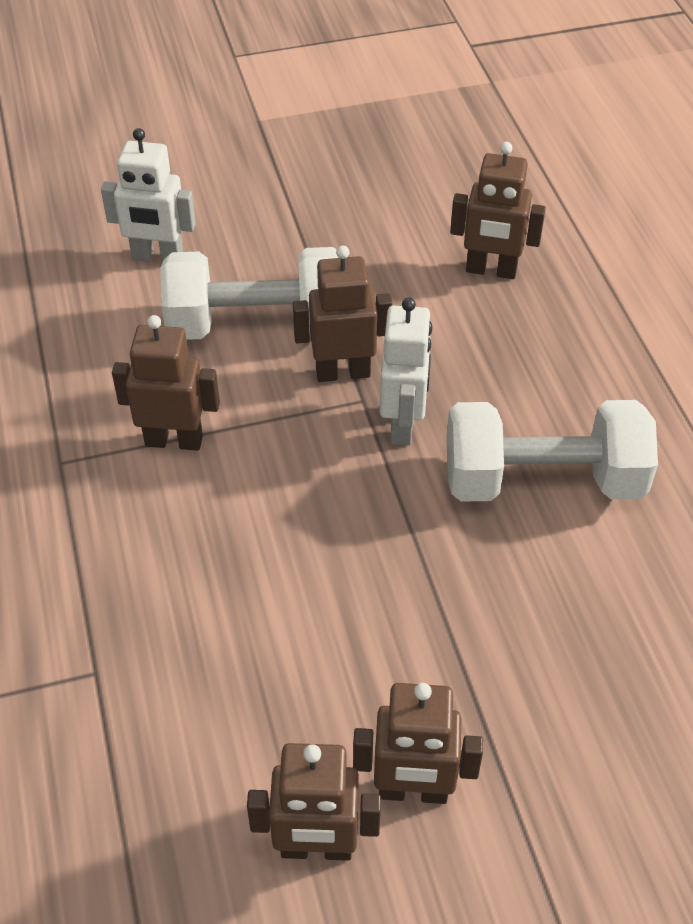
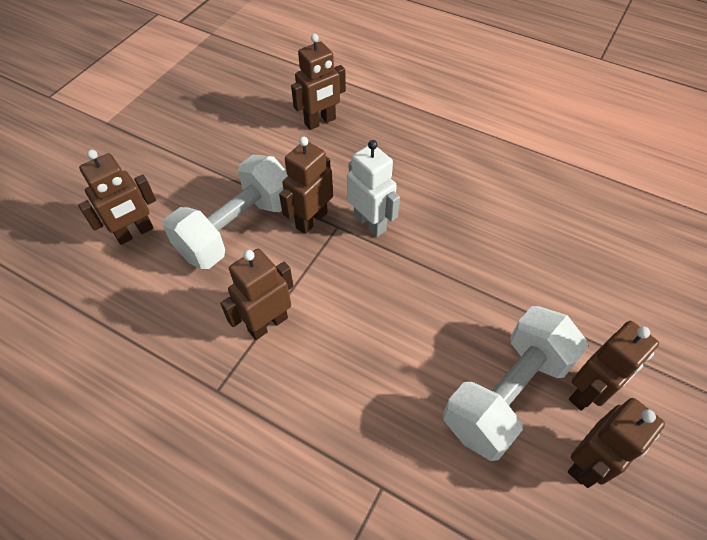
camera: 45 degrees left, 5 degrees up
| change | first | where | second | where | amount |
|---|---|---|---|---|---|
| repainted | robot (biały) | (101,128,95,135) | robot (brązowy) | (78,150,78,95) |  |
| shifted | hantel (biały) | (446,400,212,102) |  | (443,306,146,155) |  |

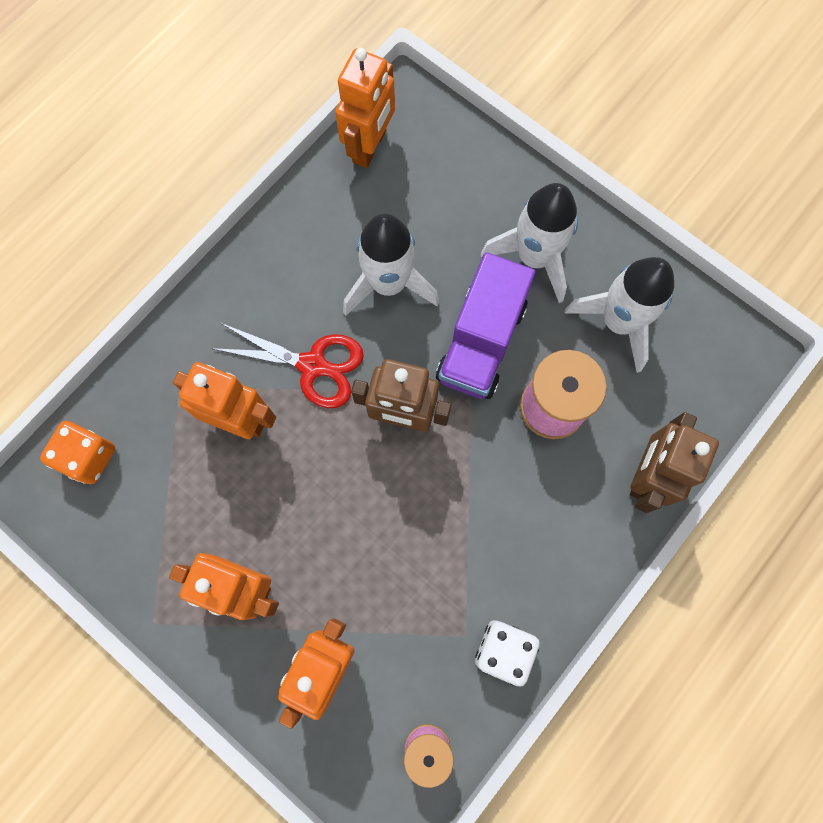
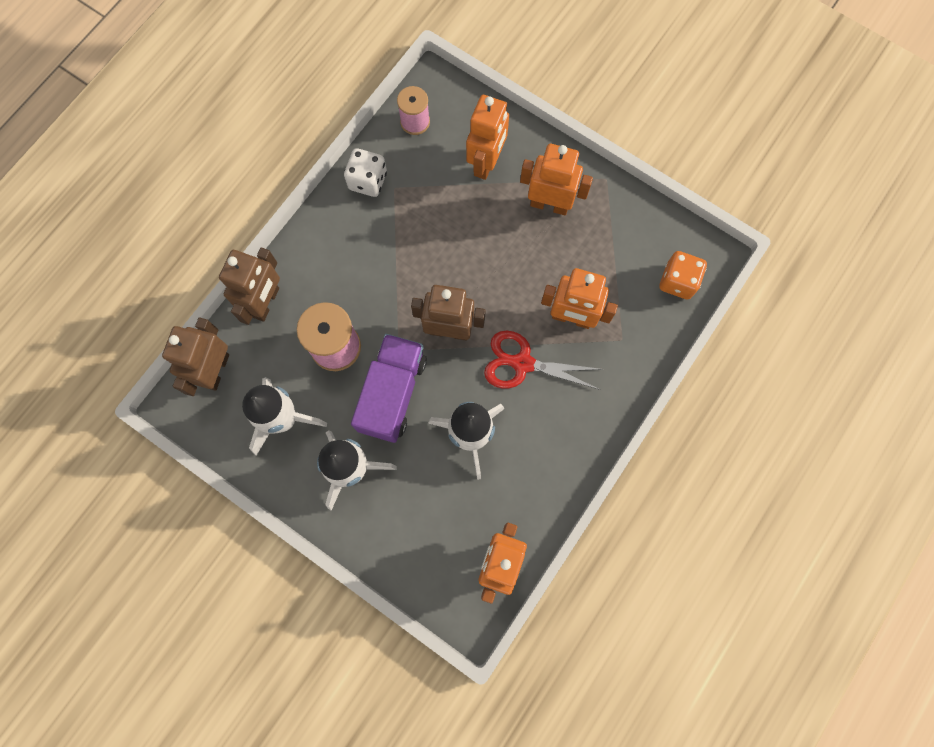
camera: 175 degrees right, 0 degrees up
| change | first | where | second | where | amount |
|---|---|---|---|---|---|
| new |  |  | robot (brązowy) | (162,318,67,78) |  |

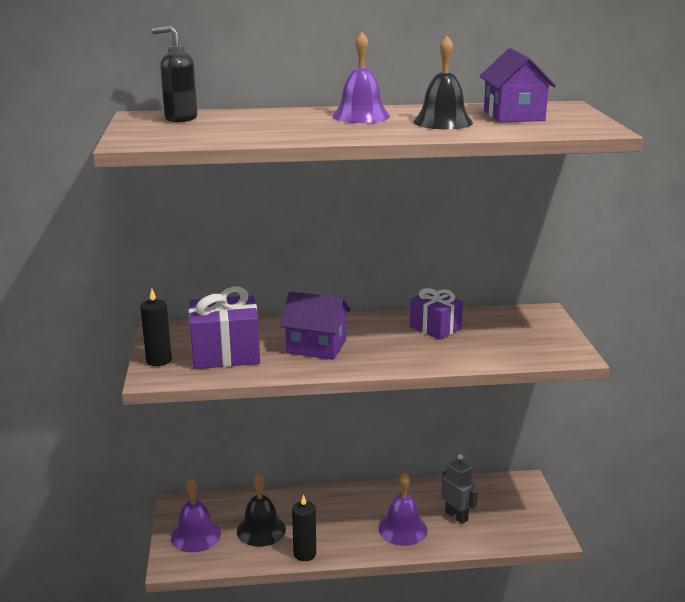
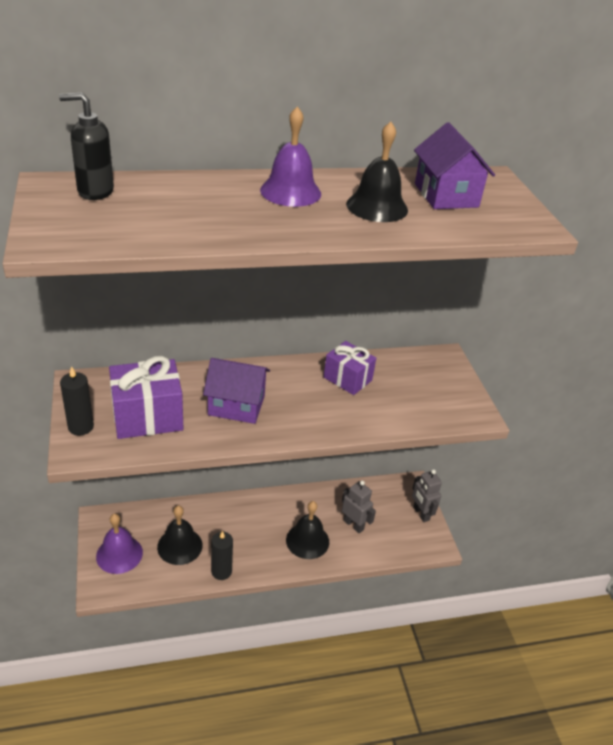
camera: 10 degrees left, 15 degrees up
| change | first | where | second | where | amount |
|---|---|---|---|---|---|
| repainted | dzwonek (fioletowy) | (379,473,48,73) | dzwonek (czarny) | (286,501,43,58) |  |
| new |  |  | robot (szary) | (412,469,30,53) |  |

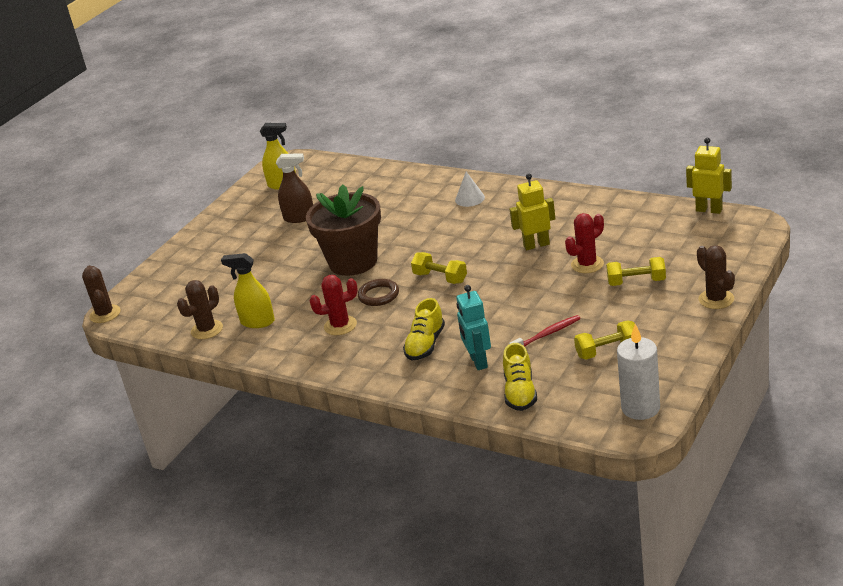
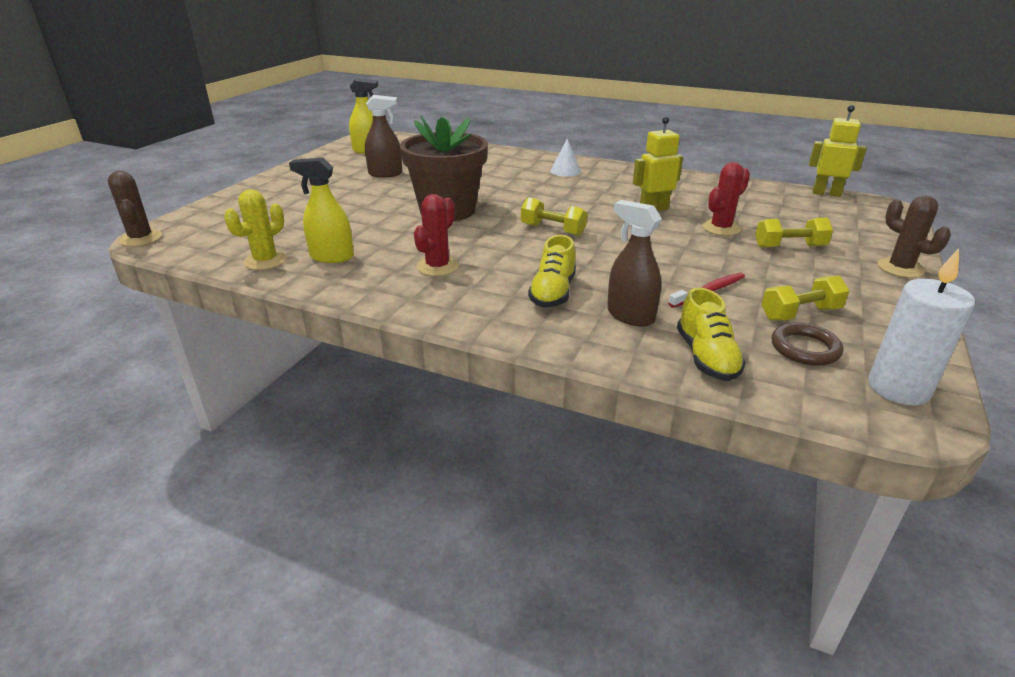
camera: 10 degrees left, 0 degrees up
| change | first | where | second | where | amount |
|---|---|---|---|---|---|
| rotated | kaktus (czerwony) | (309,275,49,60) |  | (414,194,45,82) | 45 degrees counterclockwise |
| shifted | pierścień (brązowy) | (358,279,41,27) |  | (771,322,73,44) |  |
| repainted | kaktus (brązowy) | (177,280,46,59) | kaktus (żółty) | (224,189,63,81) |  |
| swapped | robot (turkusowy) | (456,285,35,85) | spryskiwacz (brązowy) | (607,200,55,127) |  |

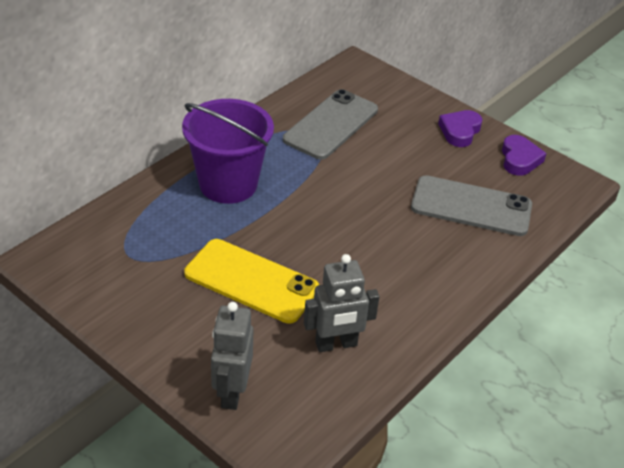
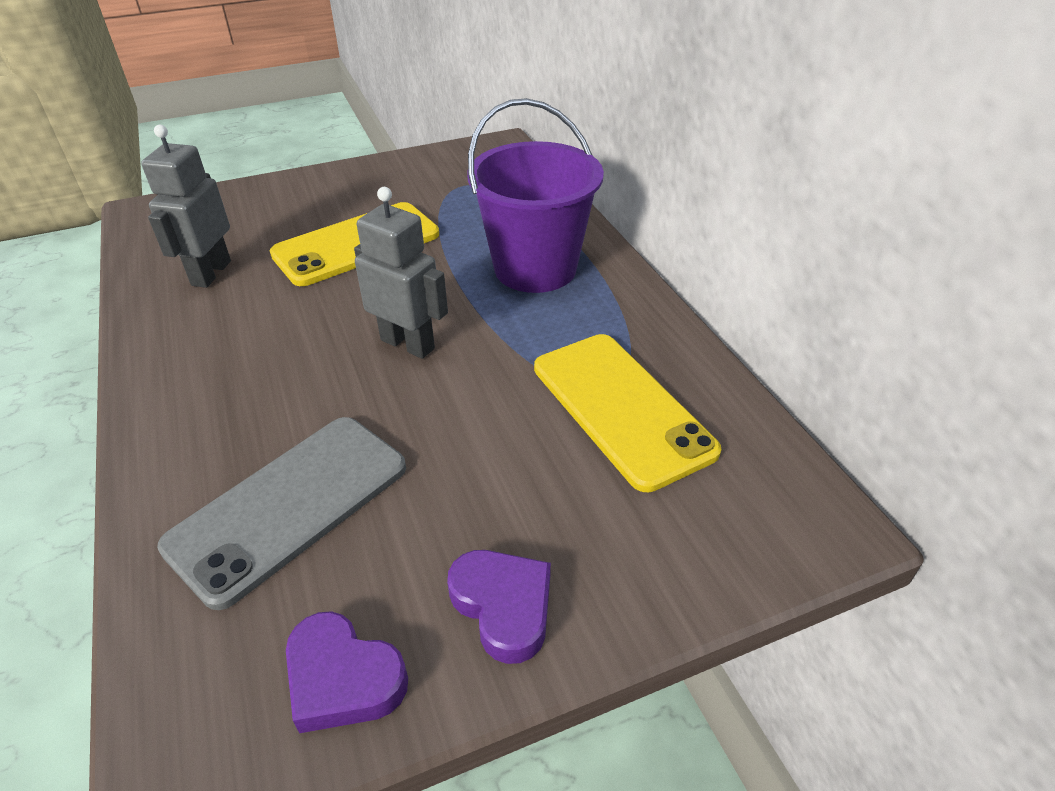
camera: 120 degrees right, 0 degrees up
| change | first | where | second | where | amount |
|---|---|---|---|---|---|
| repainted | telefon (szary) | (283,89,95,71) | telefon (żółty) | (534,334,188,158) |  |
| shifted | robot (szary) | (211,302,43,108) |  | (354,187,94,172) |  |

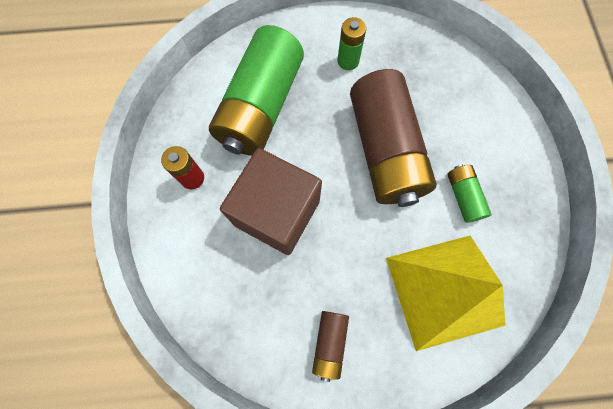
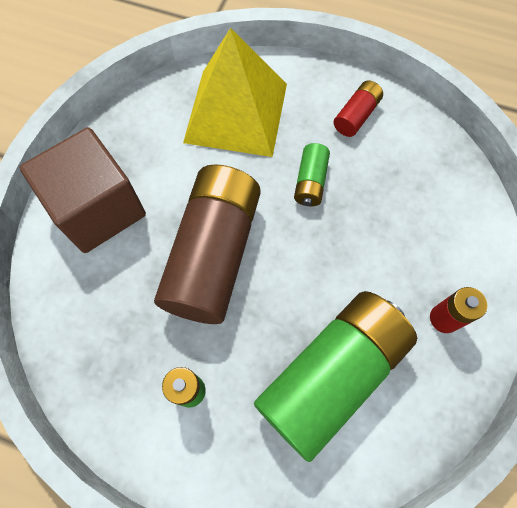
camera: 155 degrees left, 5 degrees down
| change | first | where | second | where | amount |
|---|---|---|---|---|---|
| shifted | sześcian (brązowy) | (220,148,102,107) |  | (20,127,126,126) |  |
| shifted | bateria (zielony) | (447,165,45,58) |  | (294,143,36,63) |  |
| repainted | bateria (brązowy) | (312,311,37,71) | bateria (czerwony) | (334,81,49,56) |  |

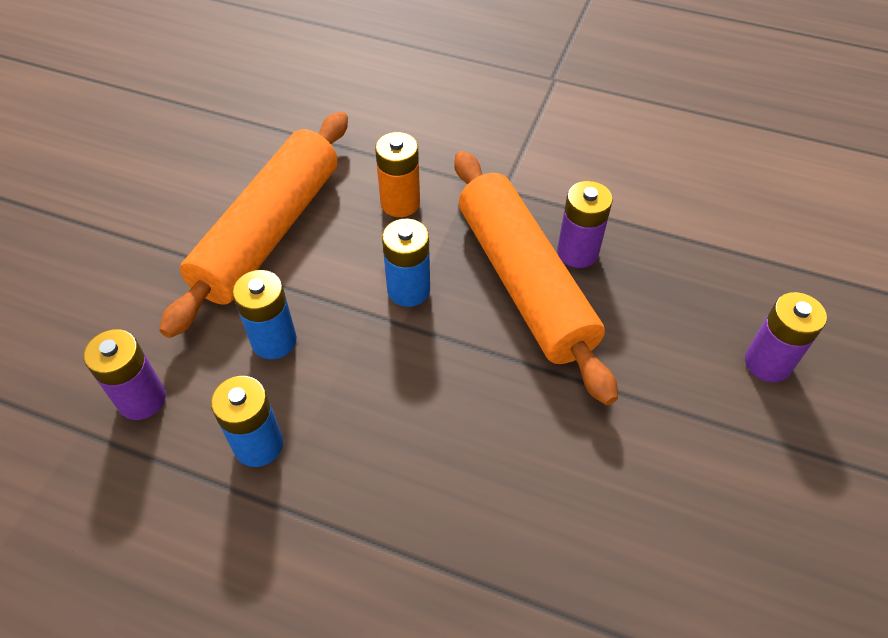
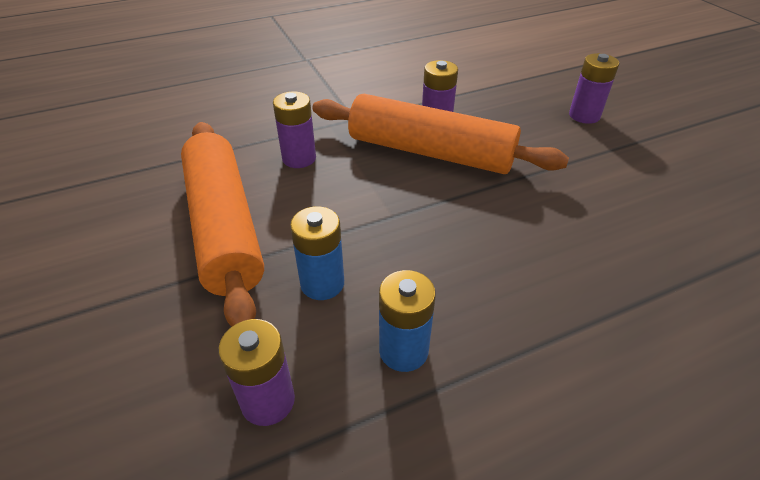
camera: 45 degrees left, 10 degrees down
| change | first | where | second | where | amount |
|---|---|---|---|---|---|
| repainted | bateria (pomarańczowy) | (375,132,45,85) | bateria (fioletowy) | (273,91,43,77) |  |
| gone | bateria (niebieski) | (382,219,48,88) |  |  |  |

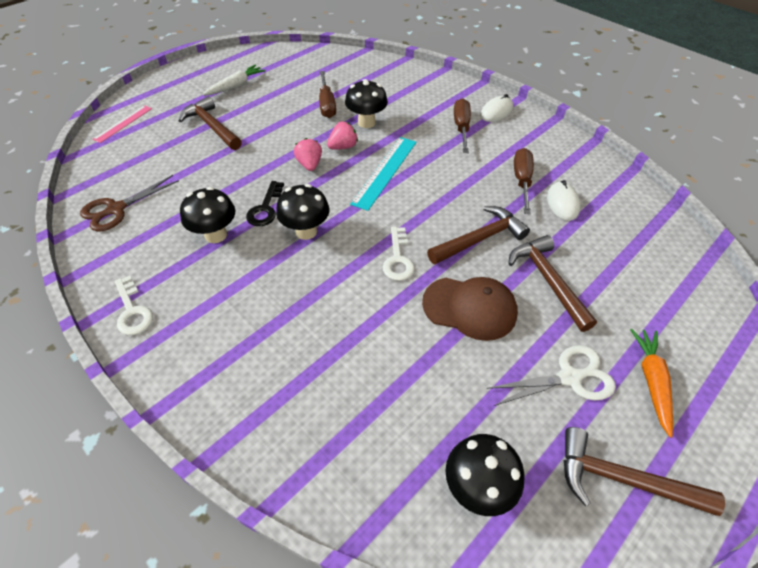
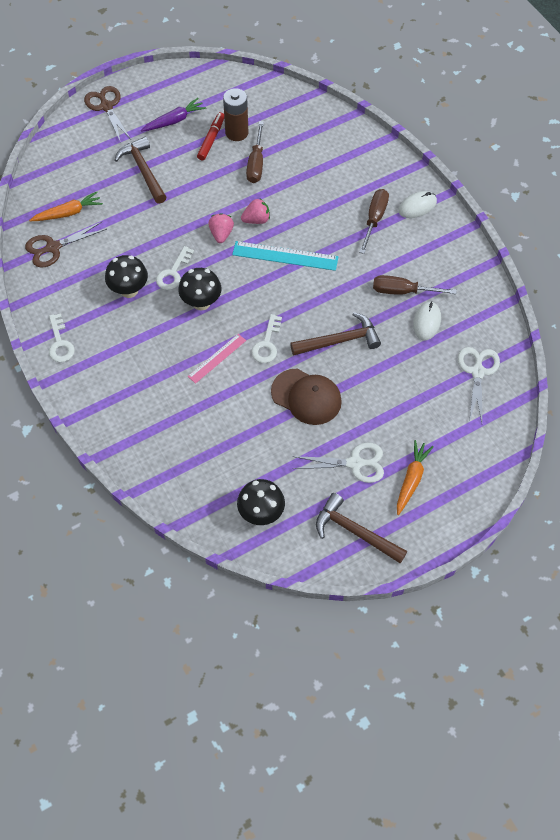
camera: 15 degrees right, 10 degrees up
| change | first | where | second | where | amount |
|---|---|---|---|---|---|
| repainted | marchewka (biały) | (203,65,62,31) | marchewka (fioletowy) | (141,98,65,34) |  |
| gone | grzyb (czarny) | (345,79,43,49) |  |  |  |
| shifted | linijka (różowy) | (93,105,59,38) |  | (188,334,58,50) |  |
| rotated | linijka (turkusowy) | (350,137,66,74) |  | (232,241,106,30) | 60 degrees clockwise |
| rotated | śrubokręt (brązowy) | (514,148,20,66) |  | (373,275,84,20) | 105 degrees counterclockwise |
| repainted | klucz (czarny) | (246,181,38,45) | klucz (biały) | (156,246,38,44) |  |
| gone | młotek (brązowy) | (508,235,89,97) |  |  |  |
| new |  |  | nożyczki (brązowy) | (84,86,47,56) |  |
| new |  |  | bateria (brązowy) | (223,88,25,53) |  |
| new |  |  | flamaster (czerwony) | (197,112,27,49) |  |
| new |  |  | marchewka (pomarańczowy) | (29,192,74,29) |  |
| new |  |  | nożyczki (biały) | (458,347,42,76) |  |

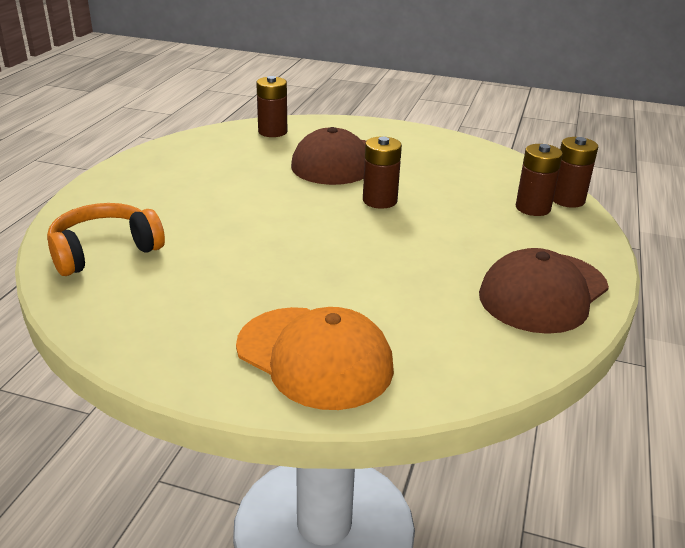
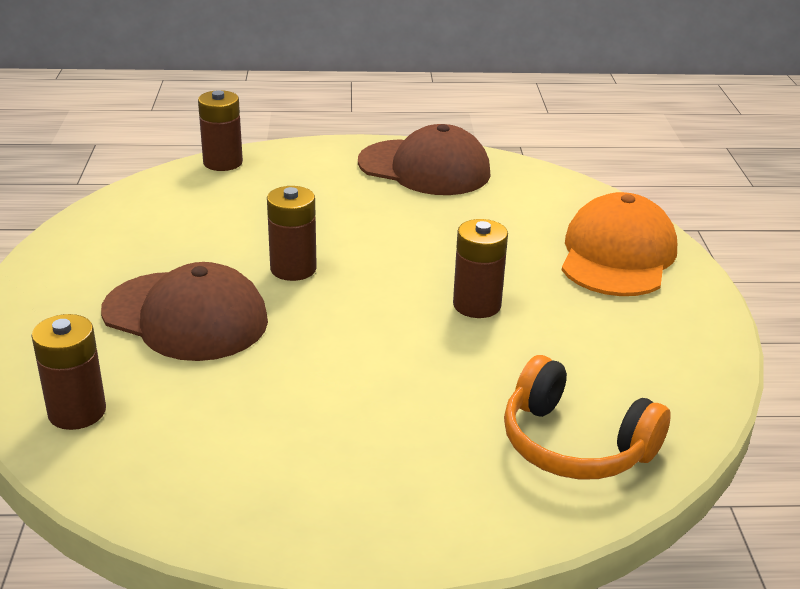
camera: 110 degrees left, 0 degrees up
| change | first | where | second | where | amount |
|---|---|---|---|---|---|
| shifted | bateria (brązowy) | (516,144,47,72) |  | (453,219,55,99) |  |

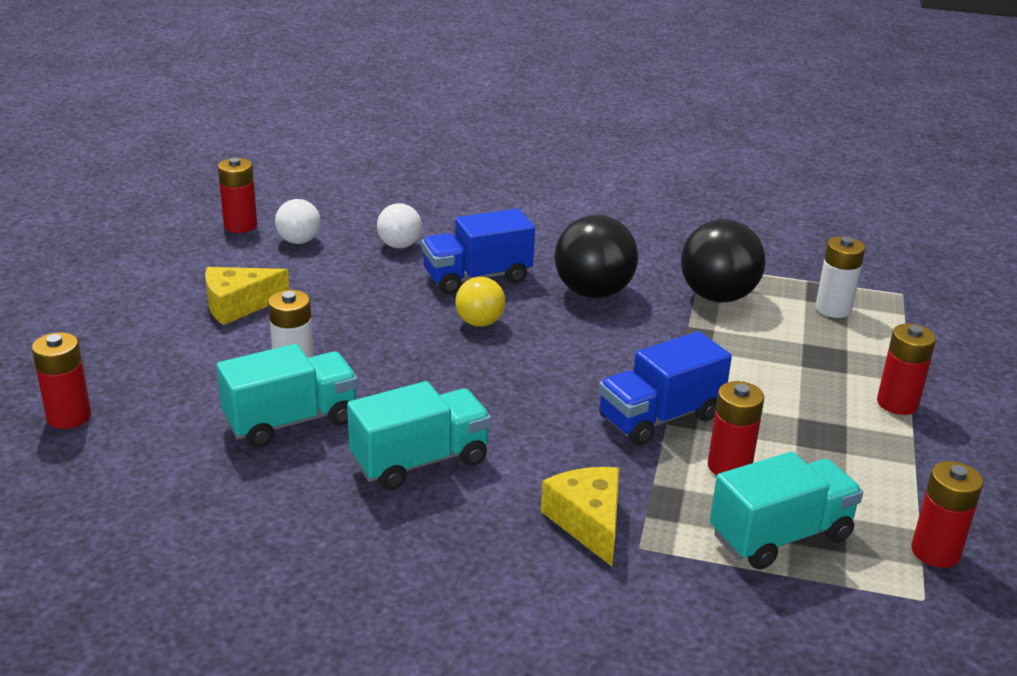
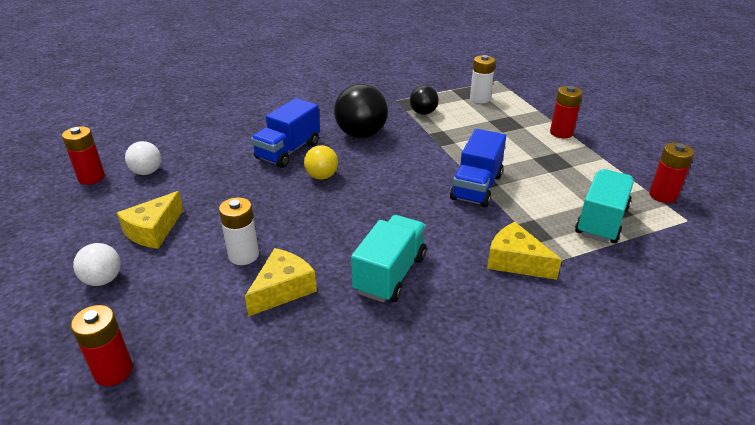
camera: 35 degrees left, 5 degrees up
| change | first | where | second | where | amount |
|---|---|---|---|---|---|
| shifted | piłka (biały) | (377,203,45,45) |  | (73,243,48,43) |  |
| scaled | piłka (czarny) | (681,219,85,84) |  | (410,86,29,29) | x0.58 |
| swapped | ciężarówka (turkusowy) | (216,344,142,104) | ser (żółty) | (245,248,72,69) |  |
| gone | bateria (czerwony) | (708,381,56,94) |  |  |  |

